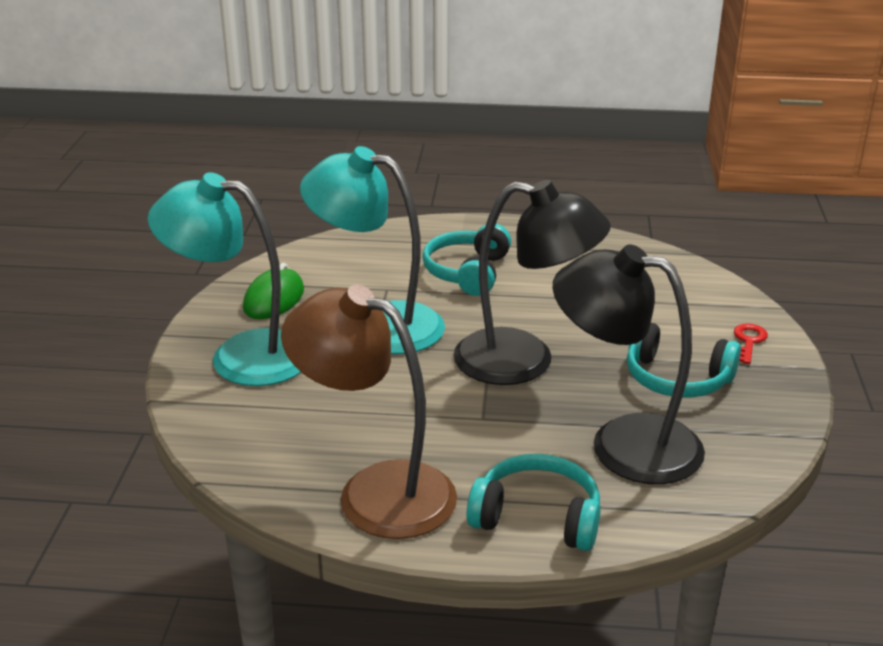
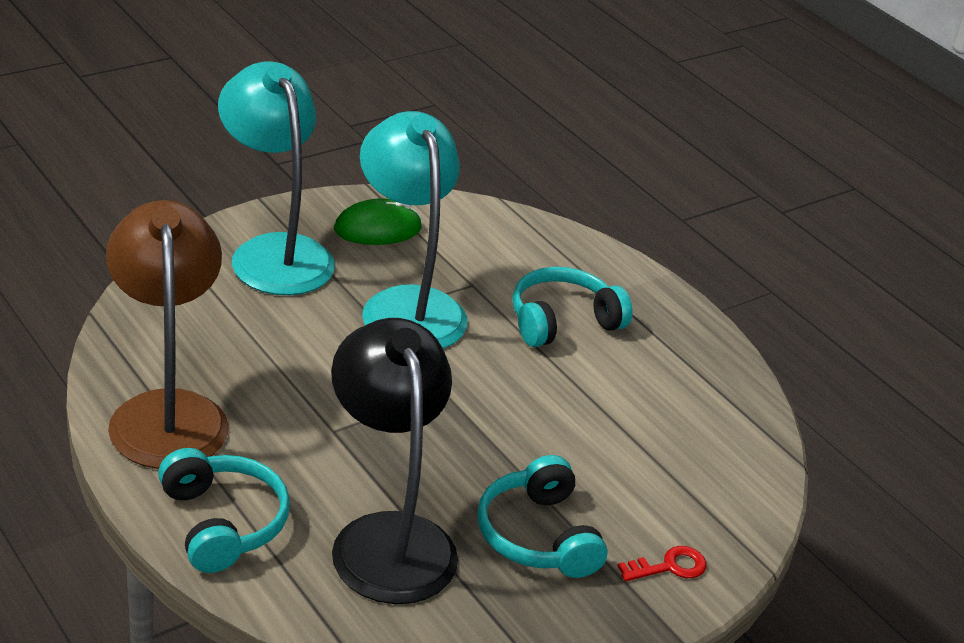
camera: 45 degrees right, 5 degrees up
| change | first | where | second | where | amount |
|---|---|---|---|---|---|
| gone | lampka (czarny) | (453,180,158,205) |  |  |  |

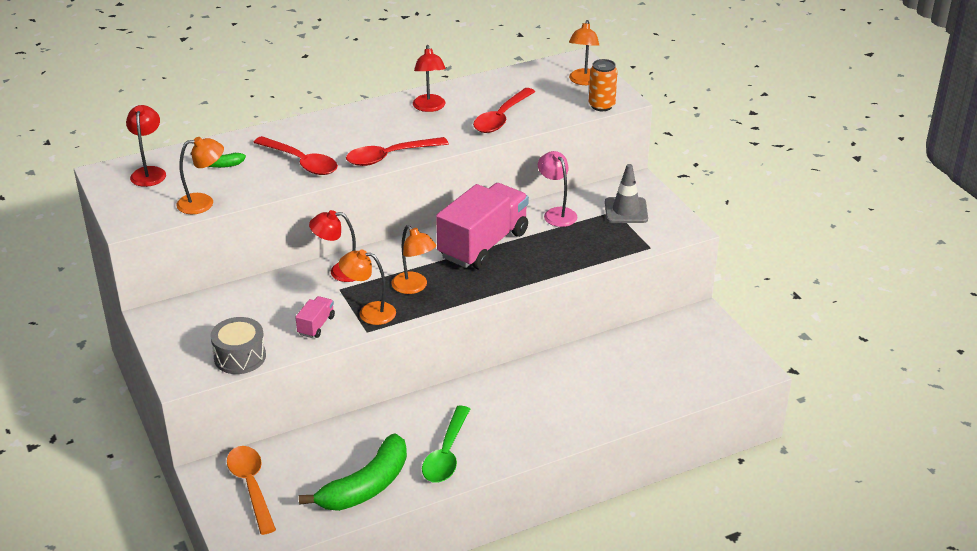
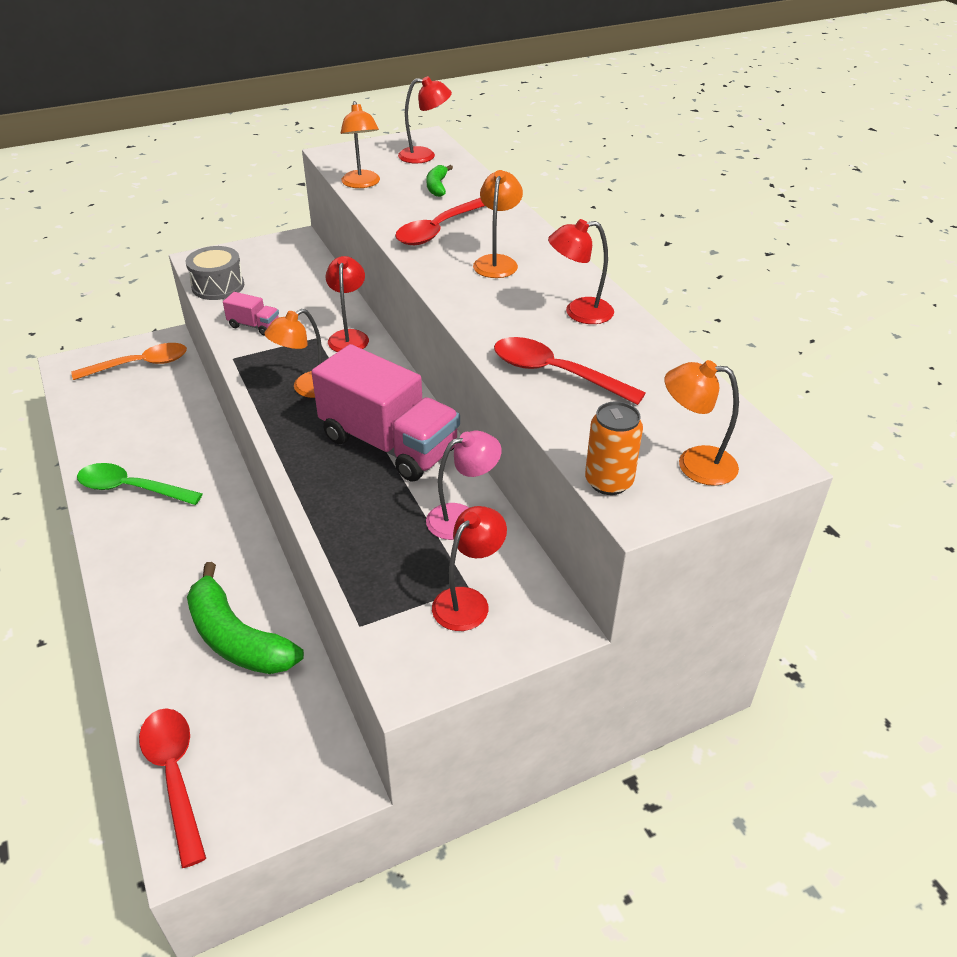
camera: 90 degrees right, 5 degrees up
| change | first | where | second | where | amount |
|---|---|---|---|---|---|
| shifted | łyżka (czerwony) | (346,137,103,29) |  | (139,708,67,160) |  |
| swapped | pachołek (szary) | (605,164,43,59) | lampka (czerwony) | (432,506,75,125) |  |
| shifted | lampka (pomarańczowy) | (339,250,57,75) |  | (473,170,50,108) |  |
| shifted | banan (zielony) | (299,434,108,77) |  | (187,562,117,112) |  |

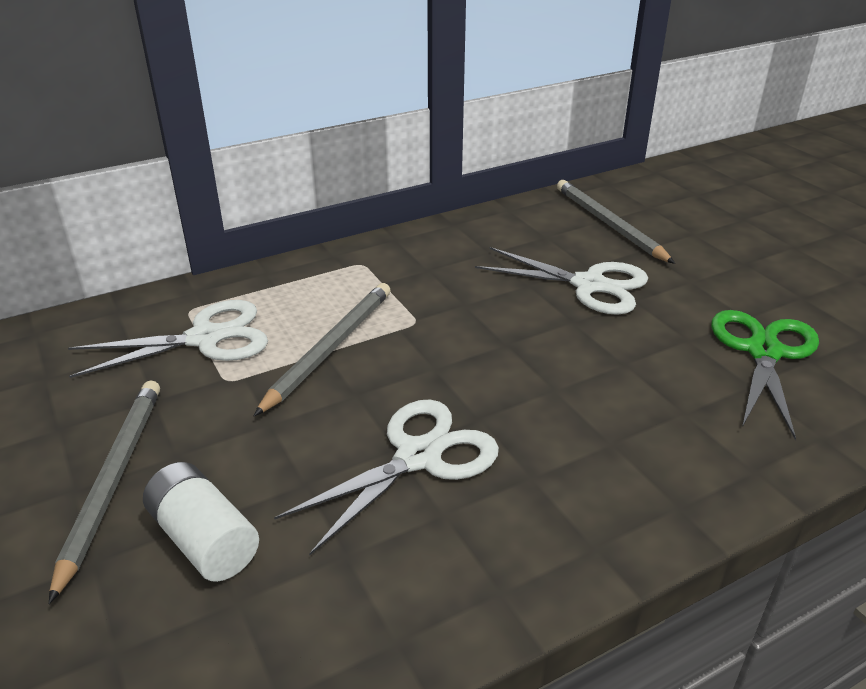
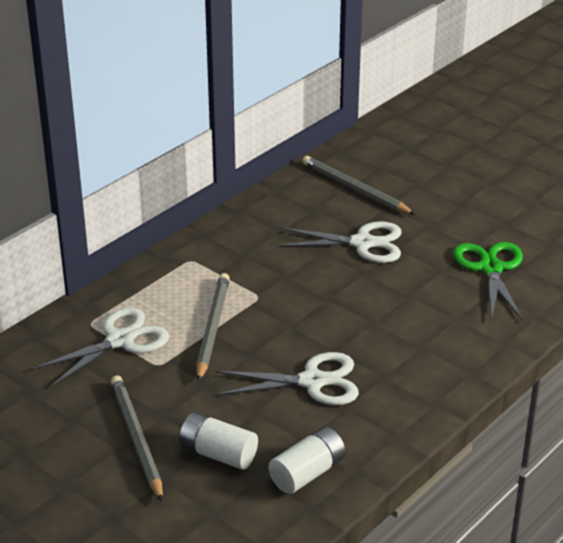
camera: 20 degrees left, 0 degrees up
| change | first | where | second | where | amount |
|---|---|---|---|---|---|
| rotated | nożyczki (biały) | (274,400,225,155) |  | (215,352,144,53) | 60 degrees clockwise |
| new |  |  | bateria (biały) | (269,427,77,67) |  |

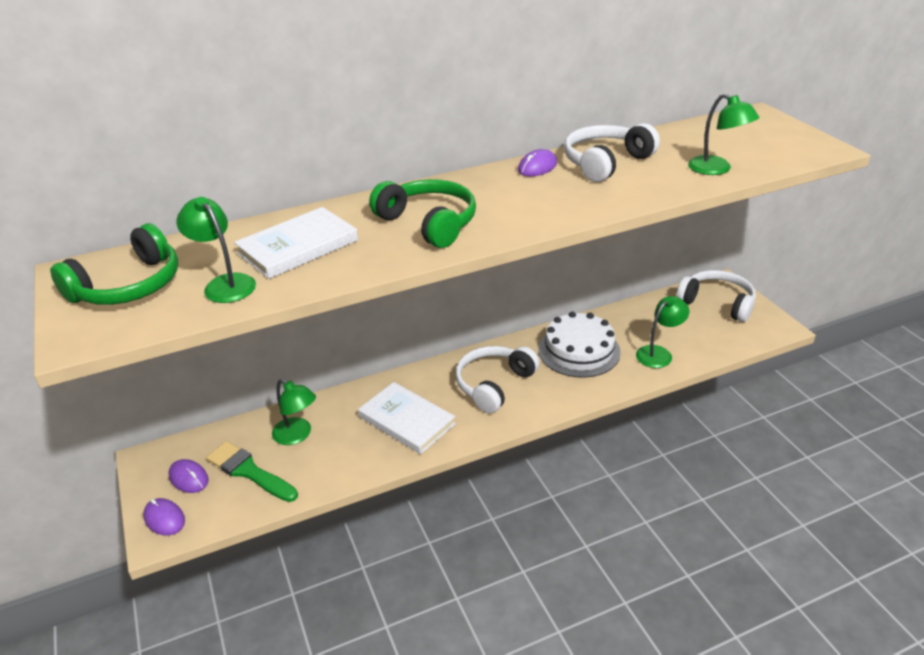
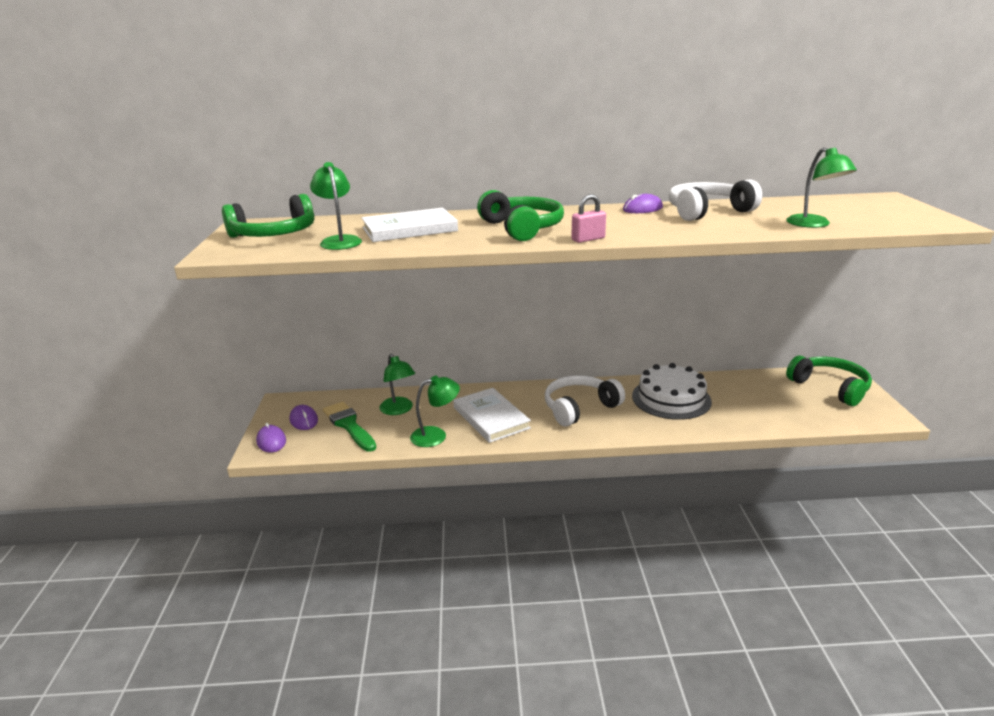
camera: 20 degrees right, 10 degrees down
| change | first | where | second | where | amount |
|---|---|---|---|---|---|
| repainted | słuchawki (biały) | (676,270,80,52) | słuchawki (zielony) | (786,356,86,50) |  |
| shifted | lampka (zielony) | (636,296,53,72) |  | (410,375,50,72) |  |
| new |  |  | kłódka (różowy) | (571,194,35,49) |  |

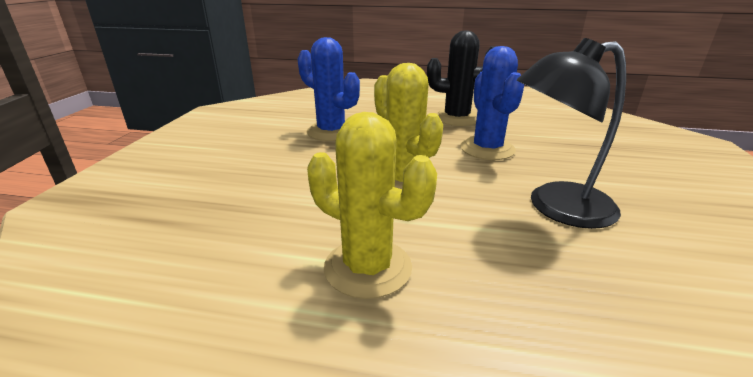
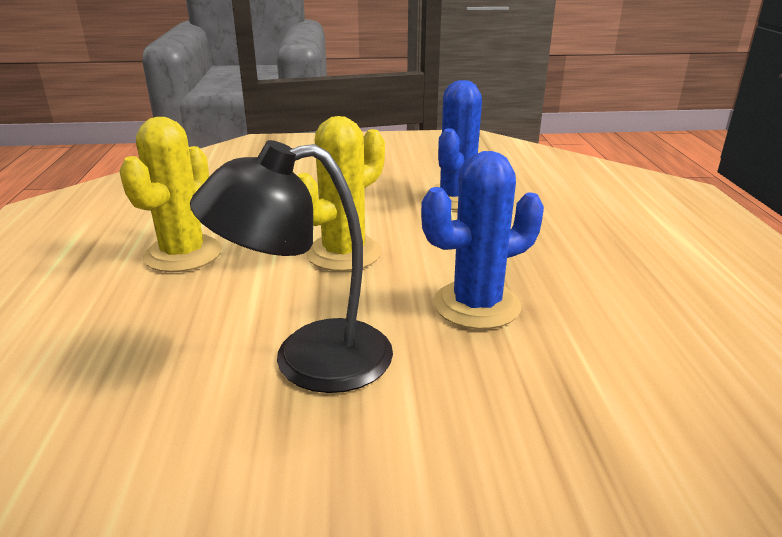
camera: 75 degrees right, 0 degrees up
| change | first | where | second | where | amount |
|---|---|---|---|---|---|
| gone | kaktus (czarny) | (427,30,68,96) |  |  |  |
| rotated | lampka (czarny) | (517,38,109,191) |  | (190,140,203,253) | 75 degrees counterclockwise |

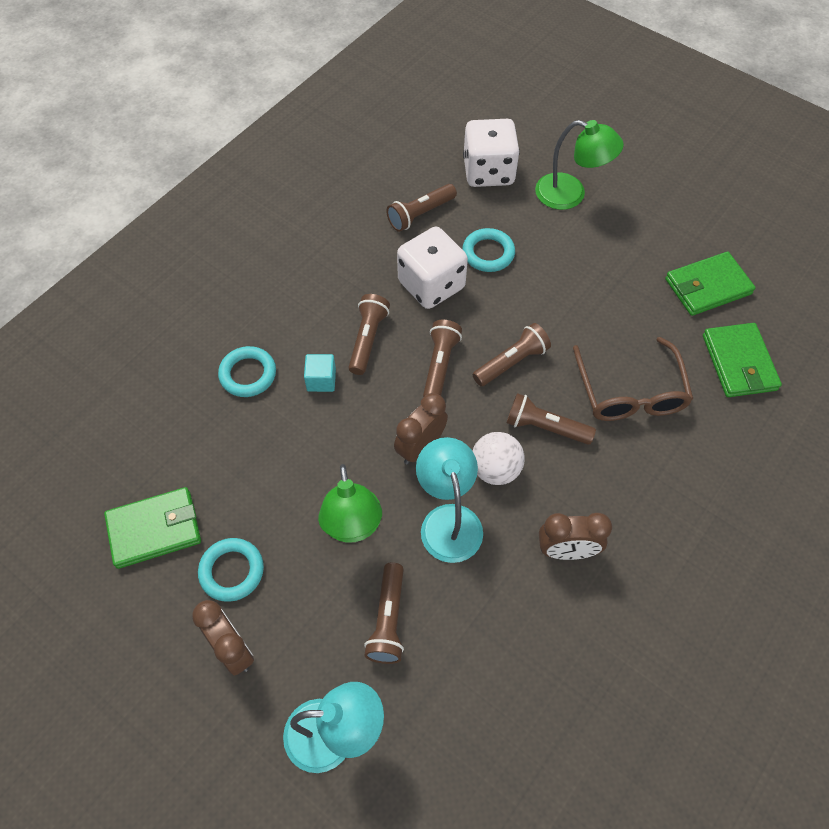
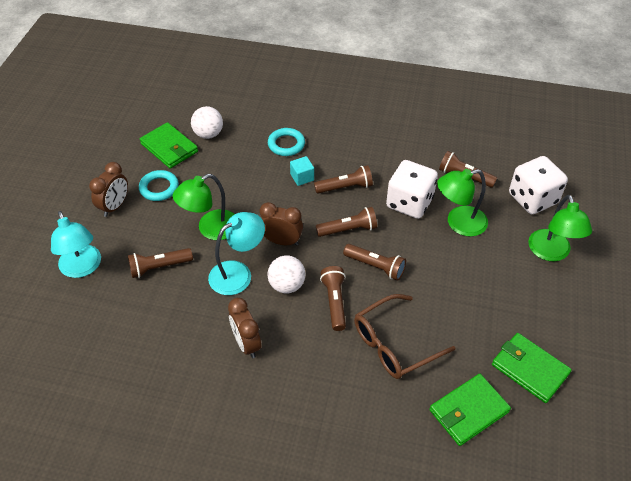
camera: 65 degrees right, 10 degrees down
| change | first | where | second | where | amount |
|---|---|---|---|---|---|
| swapped | pierścień (turkusowy) | (462,228,53,44) | lampka (zielony) | (437,169,51,68) |  |
| new |  |  | piłka (biały) | (191,106,32,33) |  |

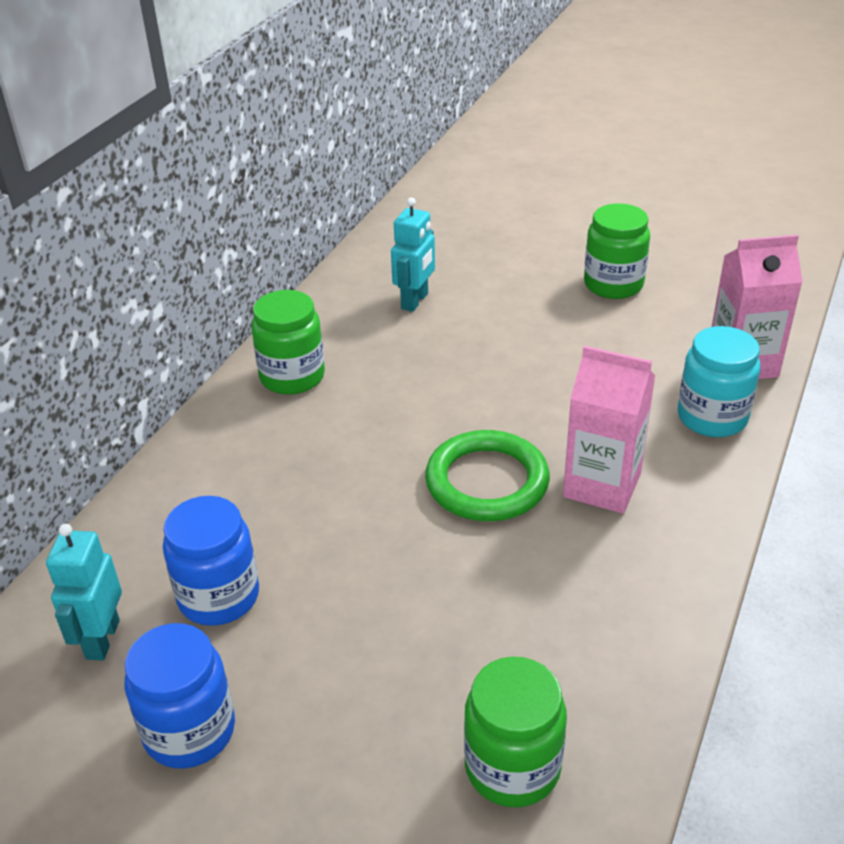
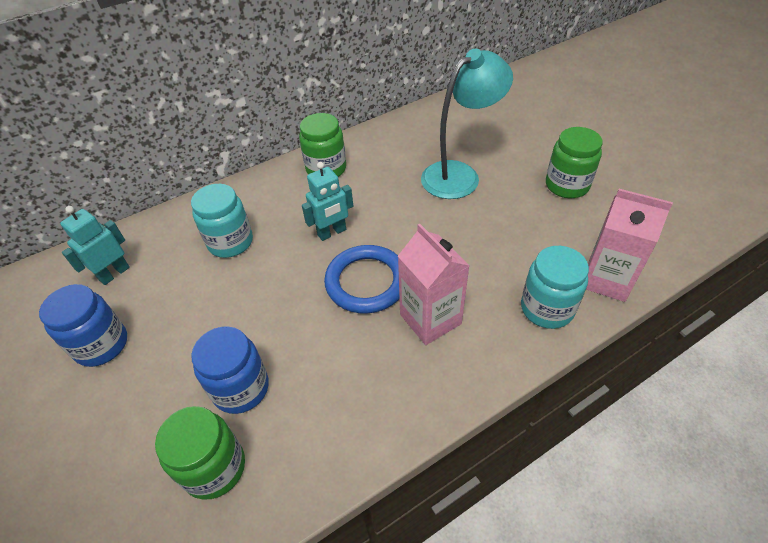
camera: 35 degrees right, 10 degrees up
| change | first | where | second | where | amount |
|---|---|---|---|---|---|
| shifted | robot (turkusowy) | (391,197,44,115) |  | (302,162,51,79) |  |
| repainted | pierścień (zielony) | (425,430,125,91) | pierścień (niebieski) | (324,245,75,68) |  |
| shifted | słoik (niebieski) | (163,496,96,130) |  | (191,326,78,88) |  |
| new |  |  | lampka (turkusowy) | (421,49,92,150) |  |
| new |  |  | słoik (turkusowy) | (191,184,62,74) |  |

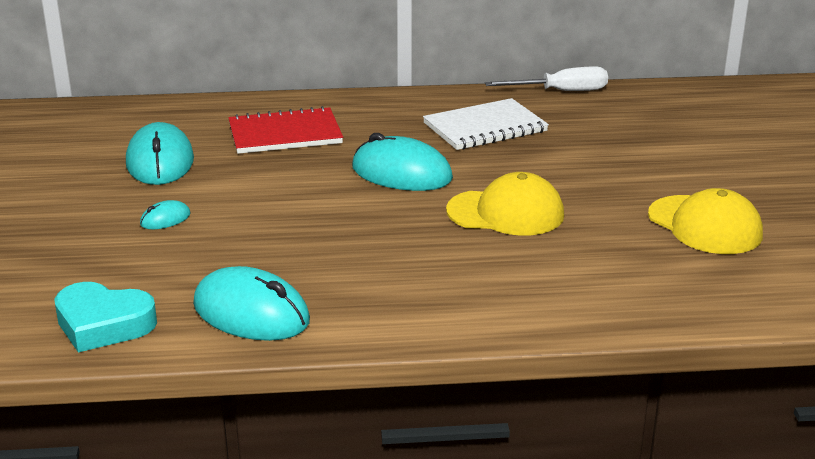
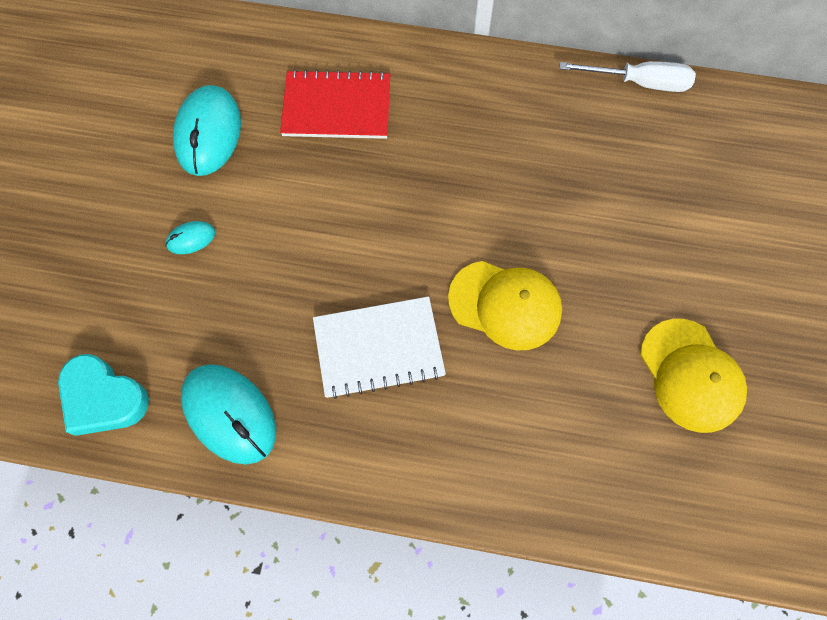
camera: 15 degrees right, 40 degrees up
| change | first | where | second | where | amount |
|---|---|---|---|---|---|
| shifted | zeszyt (biały) | (423,98,126,52) |  | (313,296,133,103) |  |
| gone | myszka (turkusowy) | (352,133,101,58) |  |  |  |

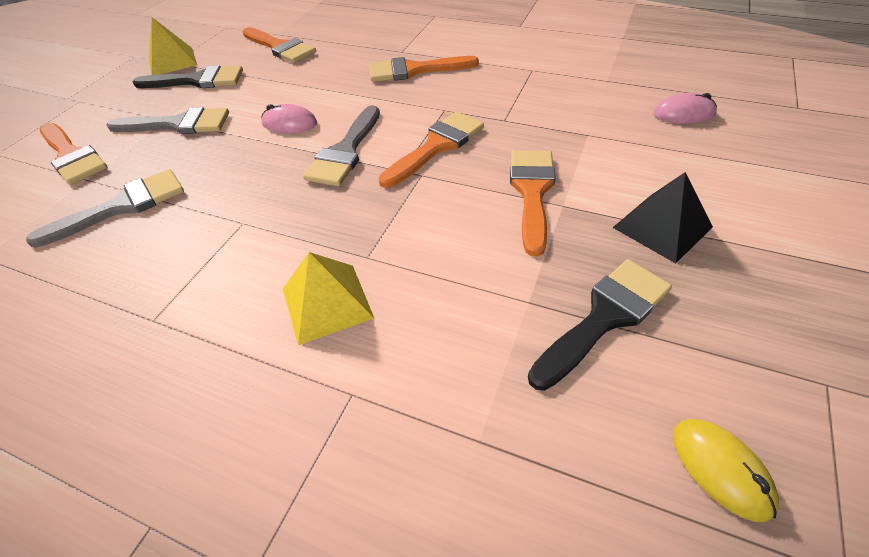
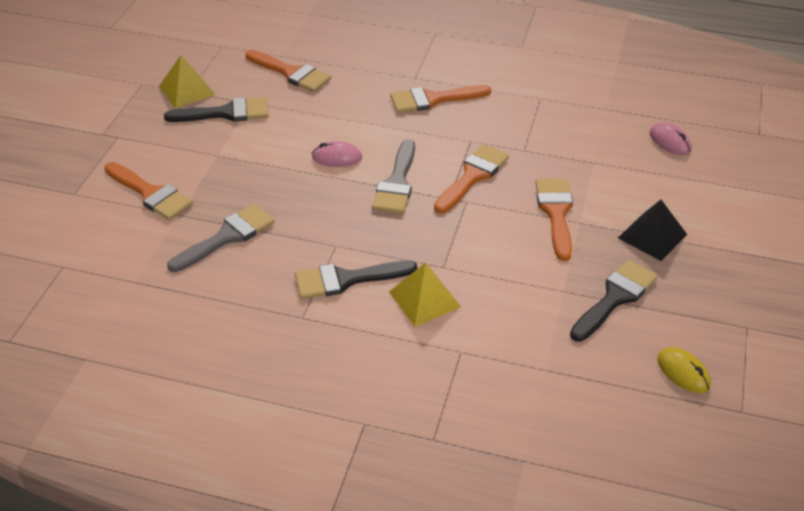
camera: 10 degrees left, 5 degrees down
| change | first | where | second | where | amount |
|---|---|---|---|---|---|
| rotated | myszka (różowy) | (653,93,64,31) |  | (649,123,43,32) | 60 degrees clockwise |
| gone | pędzel (szary) | (106,107,123,27) |  |  |  |
| new |  |  | pędzel (czarny) | (295,261,122,38) |  |

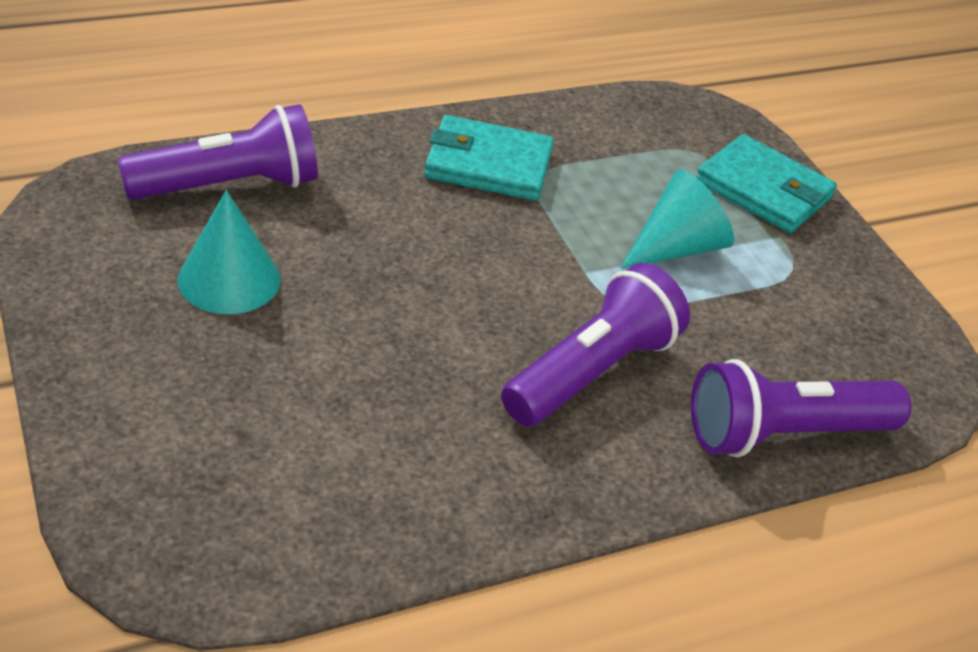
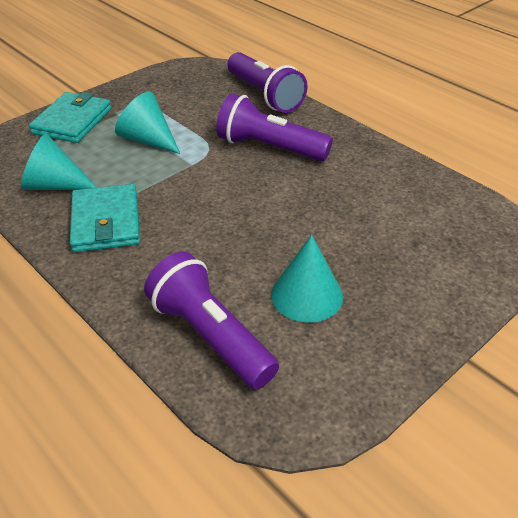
camera: 105 degrees left, 0 degrees up
| change | first | where | second | where | amount |
|---|---|---|---|---|---|
| new |  |  | stożek (turkusowy) | (21,134,76,56) |  |

